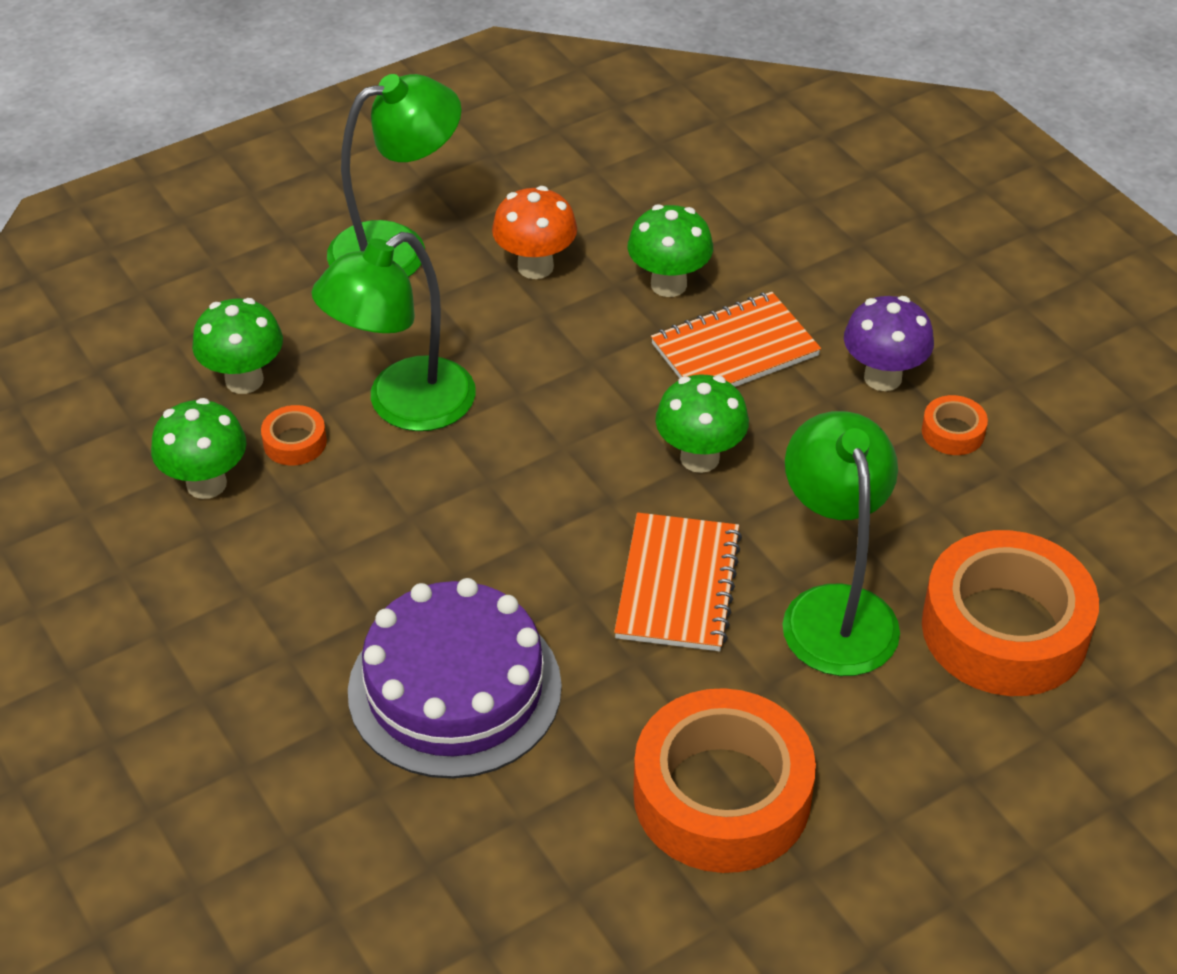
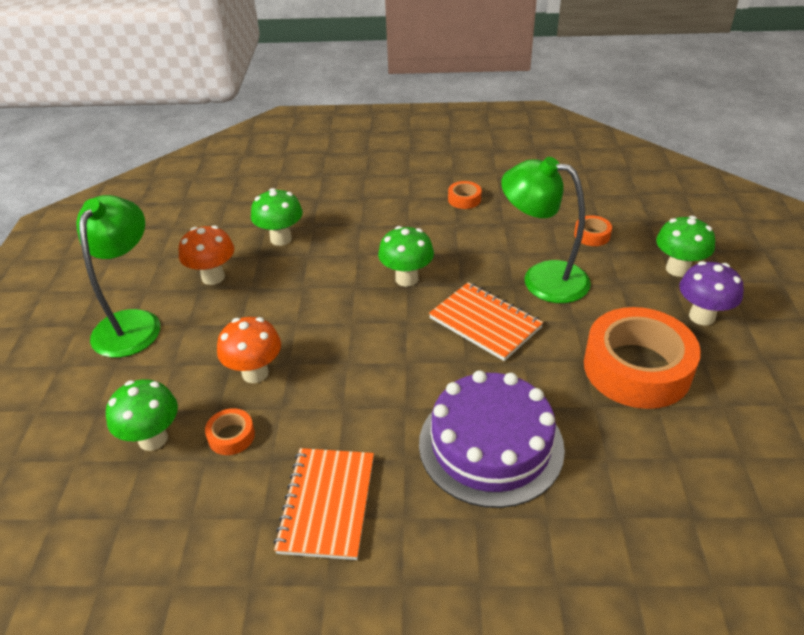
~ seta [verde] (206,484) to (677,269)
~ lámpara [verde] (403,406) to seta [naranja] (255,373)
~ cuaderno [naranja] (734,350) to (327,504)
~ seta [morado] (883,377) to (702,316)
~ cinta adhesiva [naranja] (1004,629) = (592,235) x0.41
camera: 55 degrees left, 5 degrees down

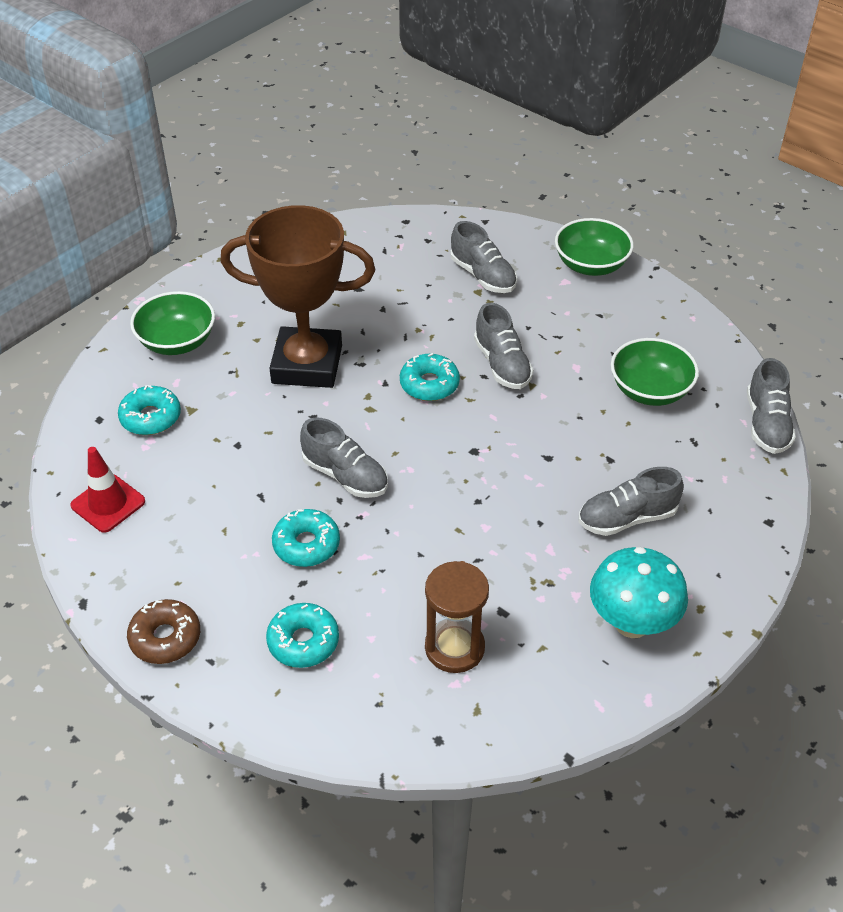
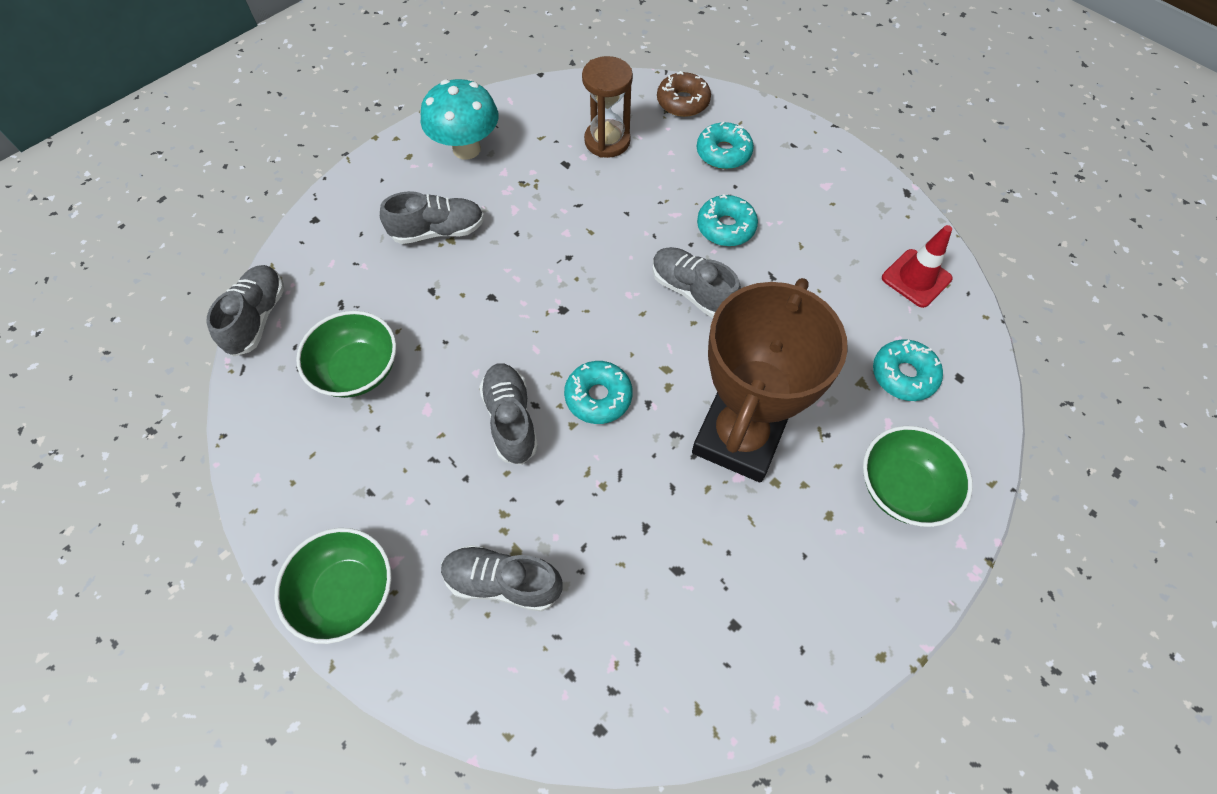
~ rosquilla [marrón] (165,638) to (683,102)
~ trofeo [marrón] (307,364) = (738,437) 75 degrees counterclockwise
~ zapato [gris] (483,276) = (503,582) 45 degrees counterclockwise
camera: 175 degrees left, 15 degrees up

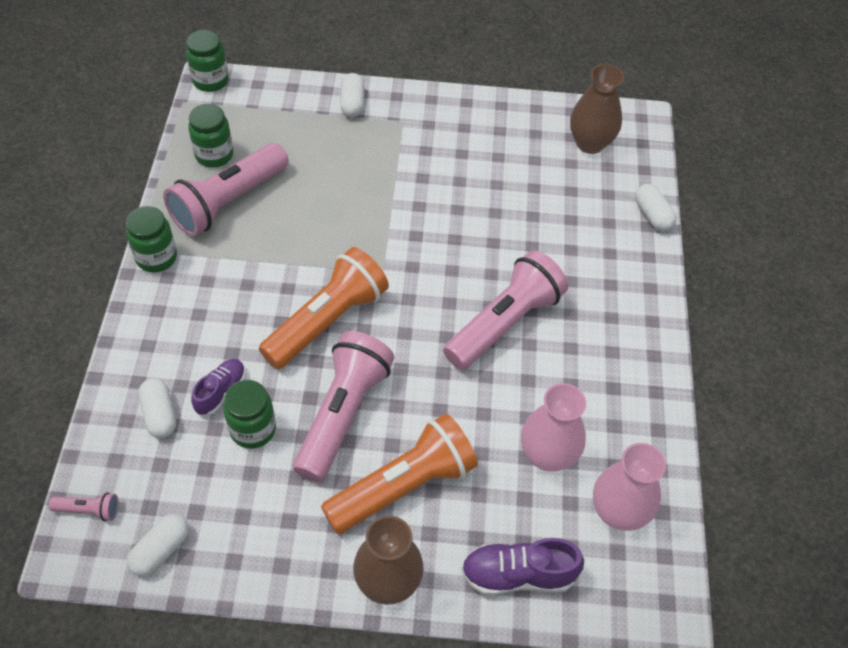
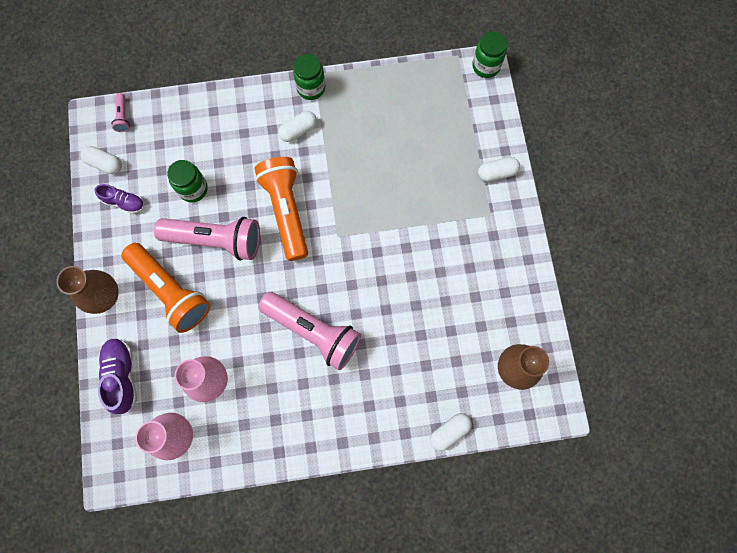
~ cápsula [blanco] (159,414) to (298,130)
- lámpara de mano [rosa] (228,202)
- tarro [verde] (214,155)
~ zapato [morado] (221,392) to (124,202)
~ lámpara de mano [naranja] (327,320) = (286,211) 135 degrees counterclockwise
camera: 80 degrees right, 20 degrees up

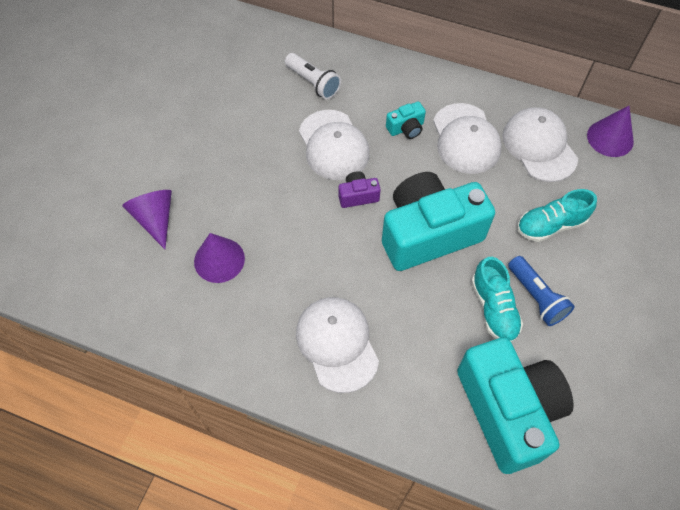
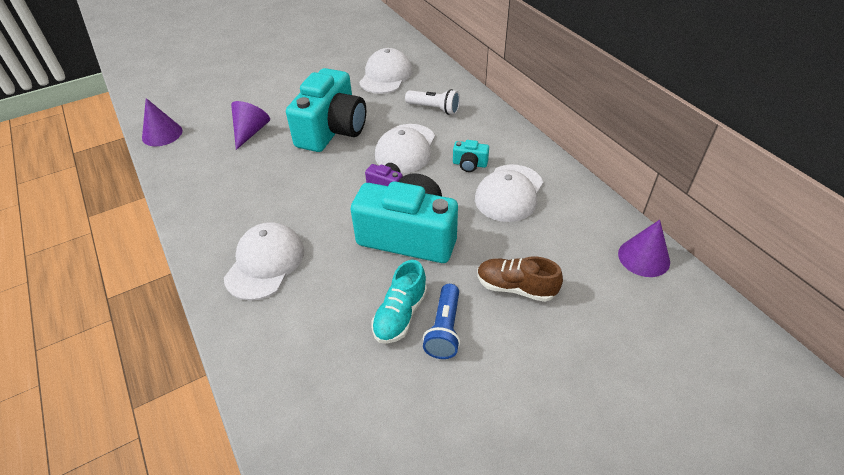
~ cono [morado] (219,260) to (162,134)
~ lámpara de mano [blanco] (313,83) = (434,109) 60 degrees counterclockwise
~ cámara [turquesa] (508,410) to (332,130)
~ gorra [blanco] (539,146) to (386,76)
~ zapato [turquesa] (550,225) to zapato [marrón] (516,287)
camera: 40 degrees right, 15 degrees down

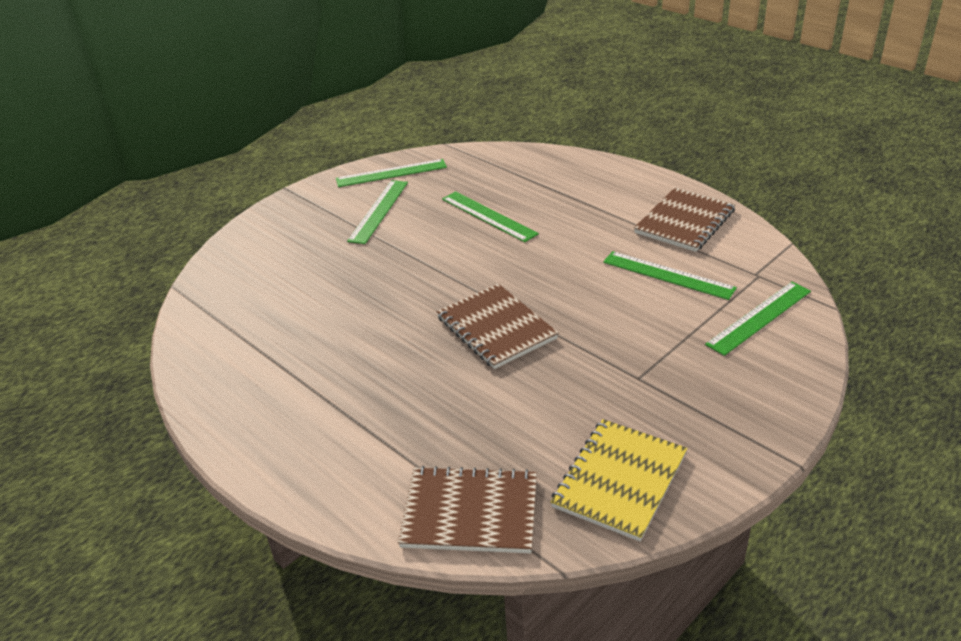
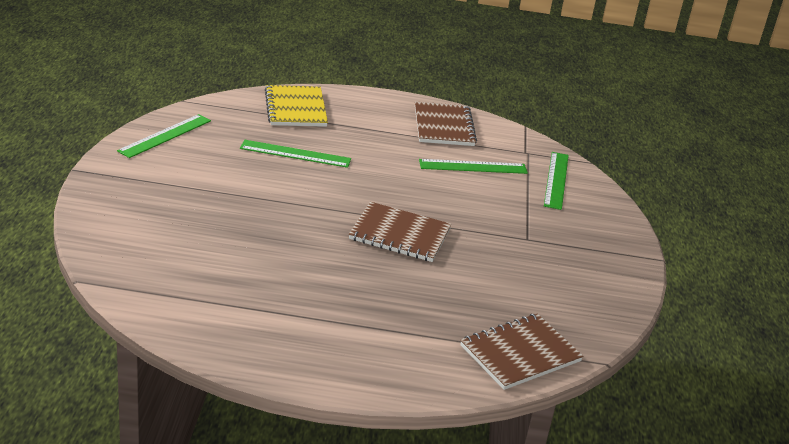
- regla [verde] (379,211)
~ cuaderno [amarillo] (619,480) to (295,108)
camera: 45 degrees left, 5 degrees down

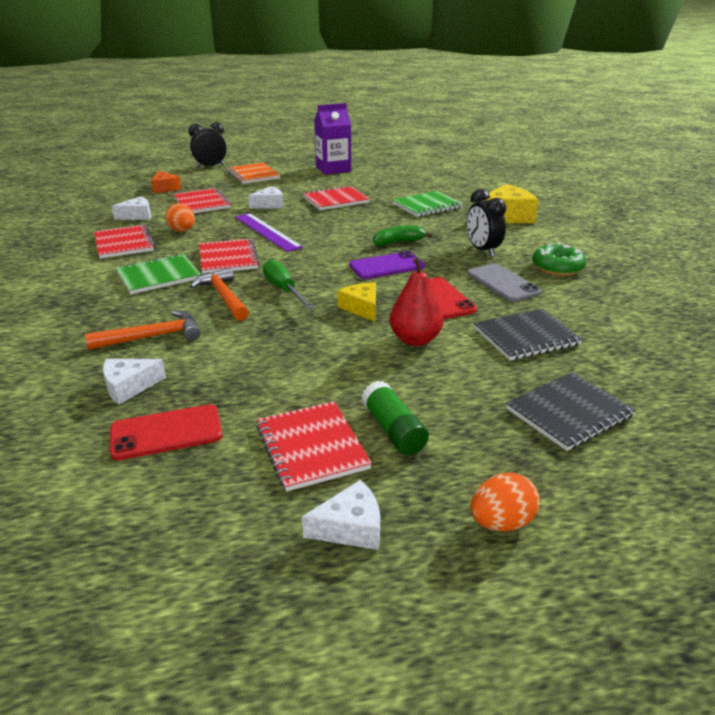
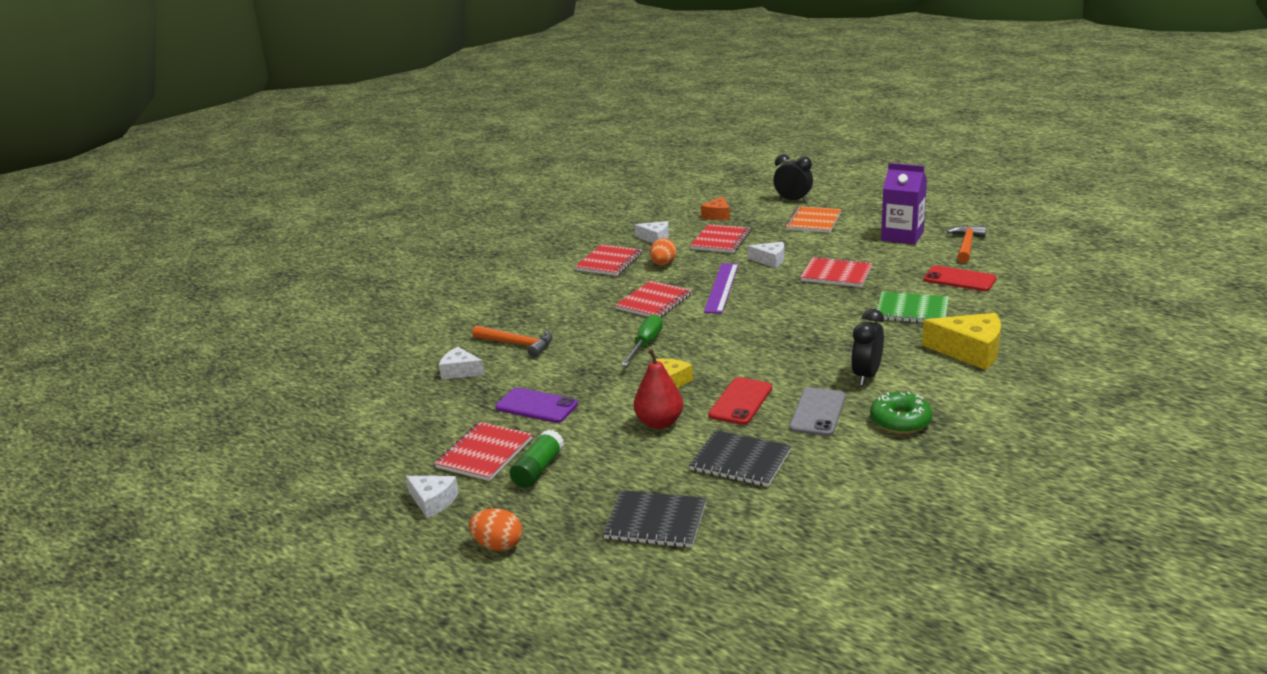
~ móvil [rojo] (166,432) to (959,279)
- cuaderno [verde] (158,276)
~ martillo [naranja] (223,296) to (966,245)
~ móvil [morado] (387,266) to (536,406)
- plátano [verde] (398,242)
camera: 50 degrees right, 5 degrees down

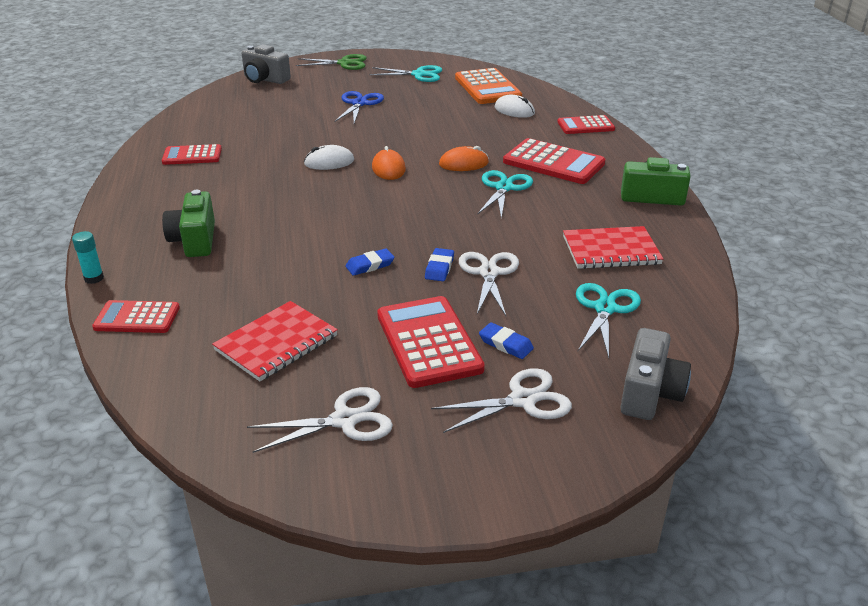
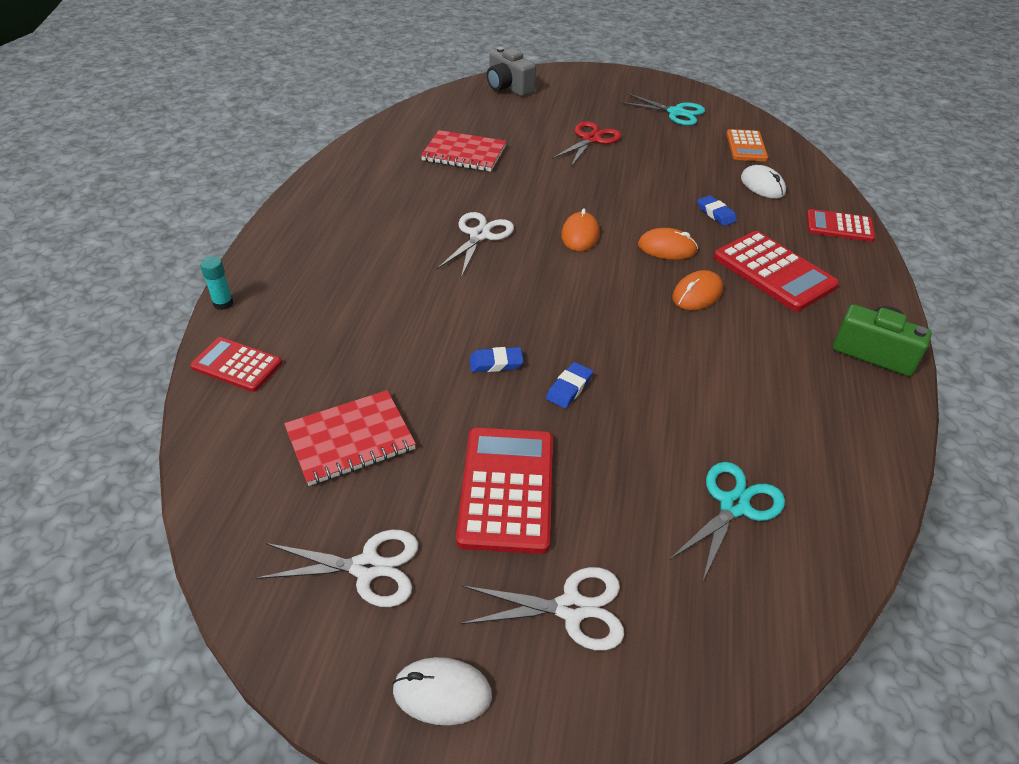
- calculadora [rojo] (192,156)
- cámara [verde] (194,240)
- tijeras [verde] (344,63)
~ ratón [blanco] (329,162) to (442,693)
~ tijeras [azul] (359,103) to tijeras [rojo] (591,139)
~ calculadora [naranja] (487,87) = (746,146) x0.62
~ tijeras [blanco] (489,273) to (480,235)
~ tijeras [turquesa] (504,188) to ratón [naranja] (697,294)
~ goma de borrar [azul] (506,344) to (716,213)
~ cuaderno [rojo] (611,250) to (464,154)
- cámara [gris] (649,393)
camera: 20 degrees right, 10 degrees up

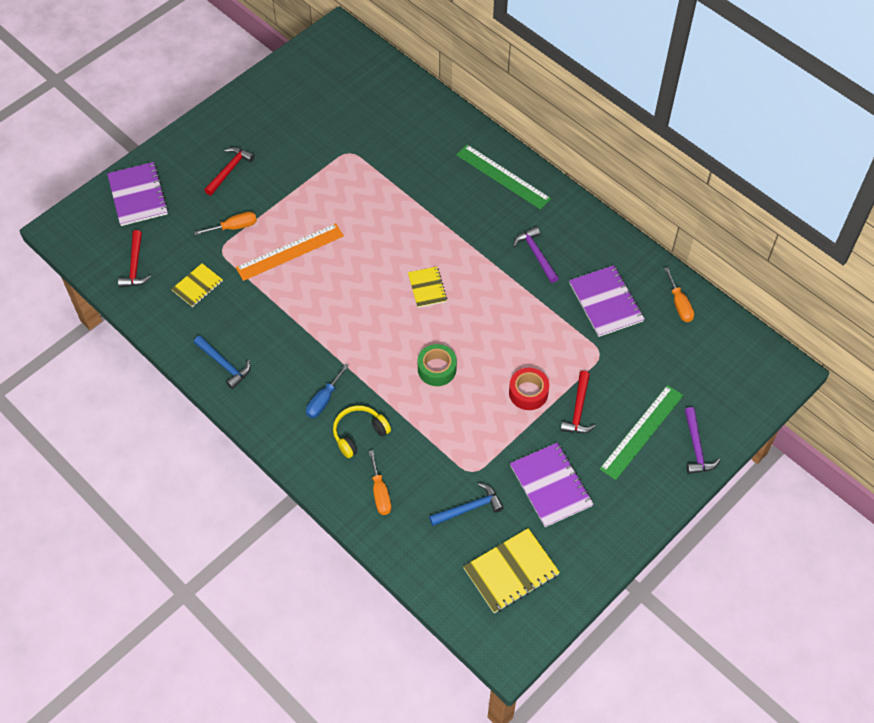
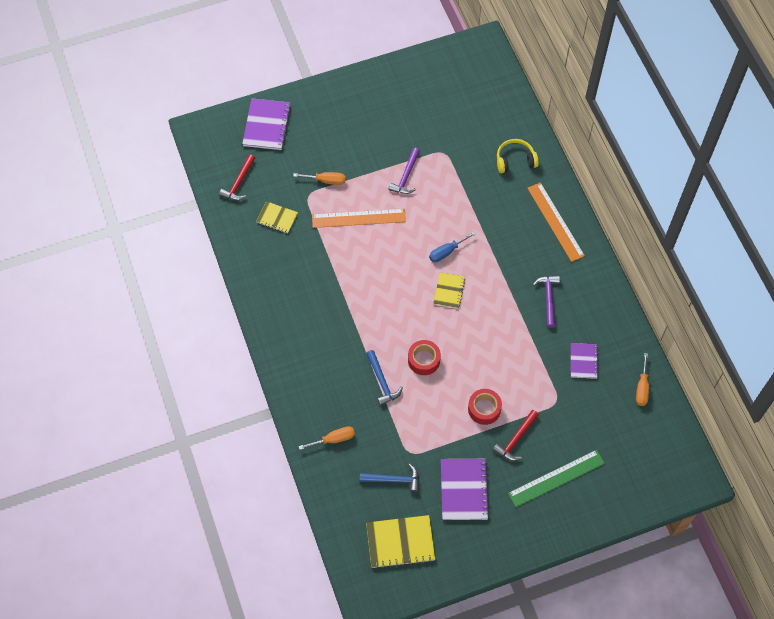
~ cuaderno [amarillo] (197,286) = (277,218) 45 degrees clockwise
~ martillo [azul] (224,364) to (382,381)
- martillo [rojo] (229,170)
~ destornillador [azul] (323,400) to (446,252)
~ auriculares [amarillo] (359,434) to (515,160)
~ destornillador [naranja] (380,493) = (334,439) 120 degrees counterclockwise
~ cinta adhesiva [verde] (437,369) to cinta adhesiva [rojo] (424,360)
~ regla [verde] (502,177) to regla [naranja] (555,222)
~ cuaderno [morado] (606,302) = (583,361) x0.61
~ martillo [morado] (696,447) to (406,176)
camera: 25 degrees right, 5 degrees up

